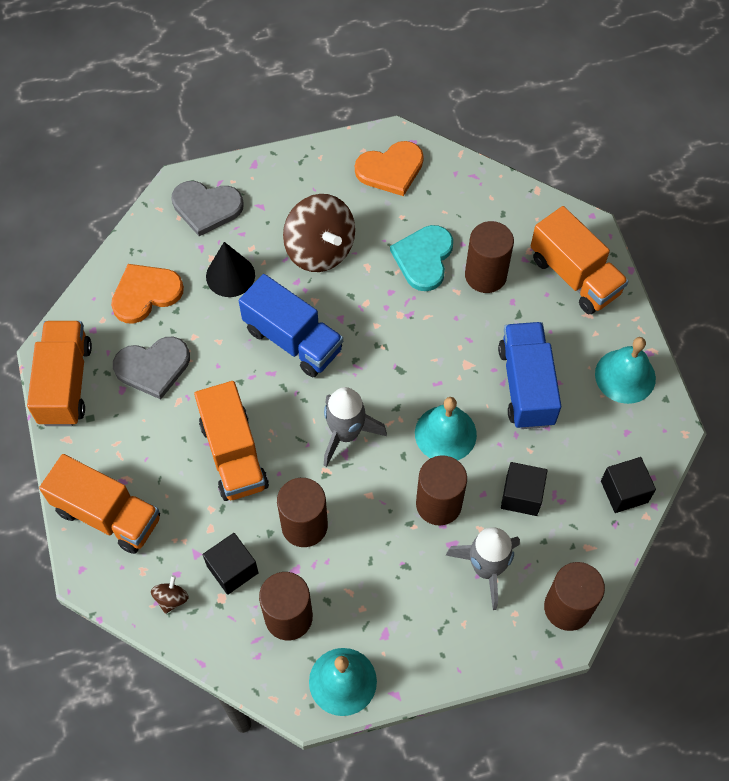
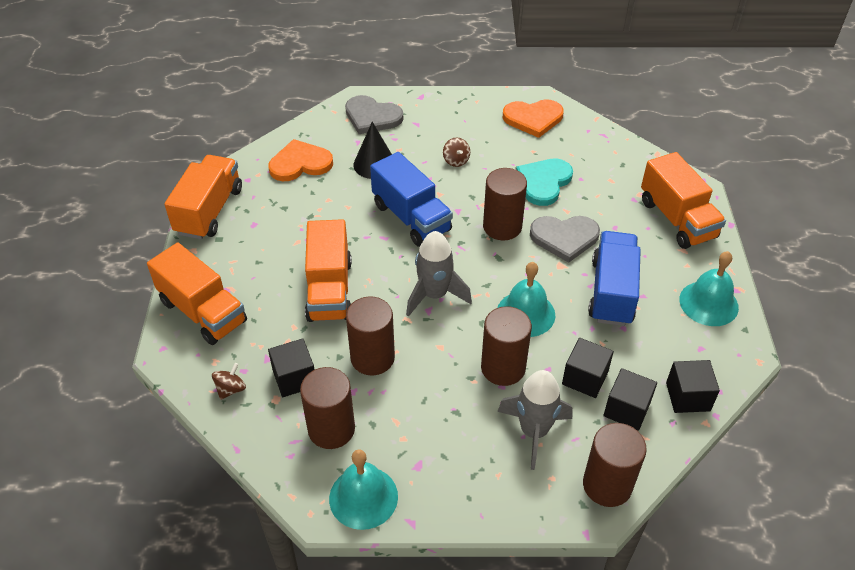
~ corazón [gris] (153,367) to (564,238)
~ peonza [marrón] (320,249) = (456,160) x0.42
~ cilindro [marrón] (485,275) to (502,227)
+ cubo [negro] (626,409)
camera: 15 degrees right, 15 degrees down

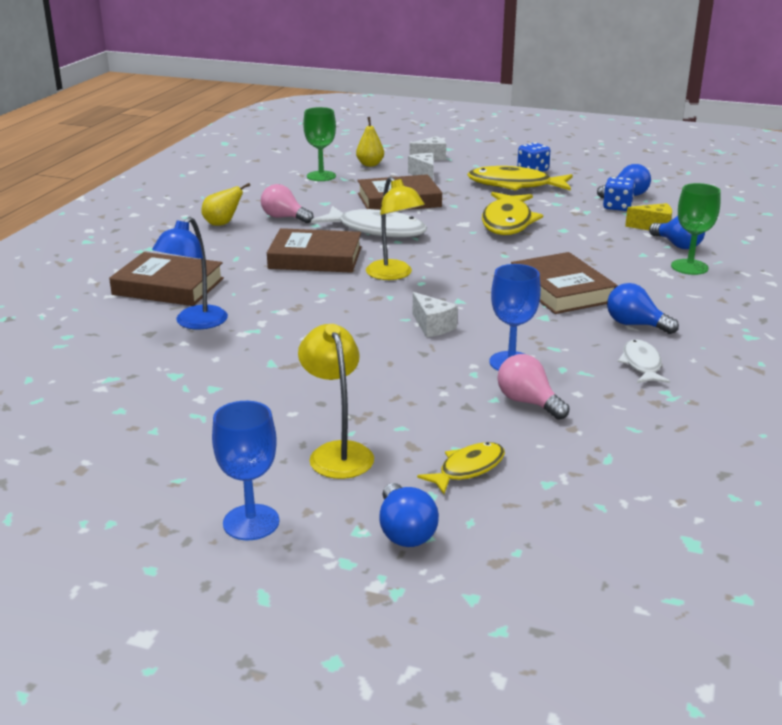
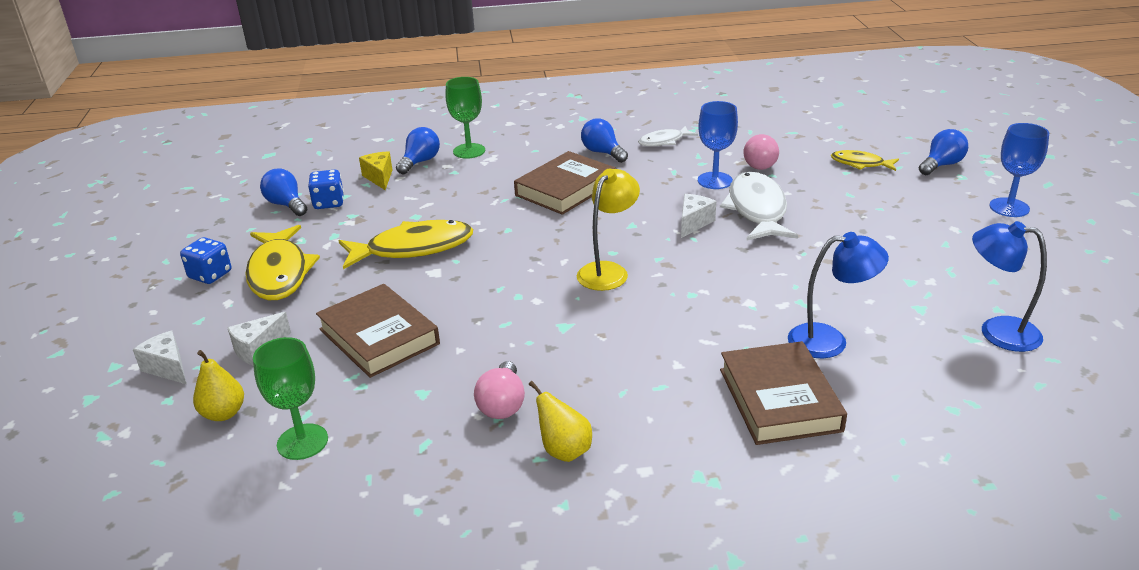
- libro [marrón] (315,258)
- lámpara [amarillo] (337,452)
~ pez [blanco] (376,230) to (757,210)
~ bombilla [azul] (635,325) = (603,153) 135 degrees clockwise
+ lámpara [azul] (997,331)
camera: 115 degrees left, 5 degrees up

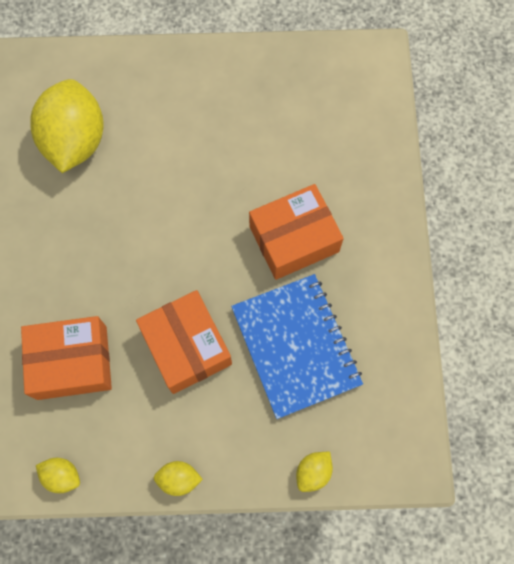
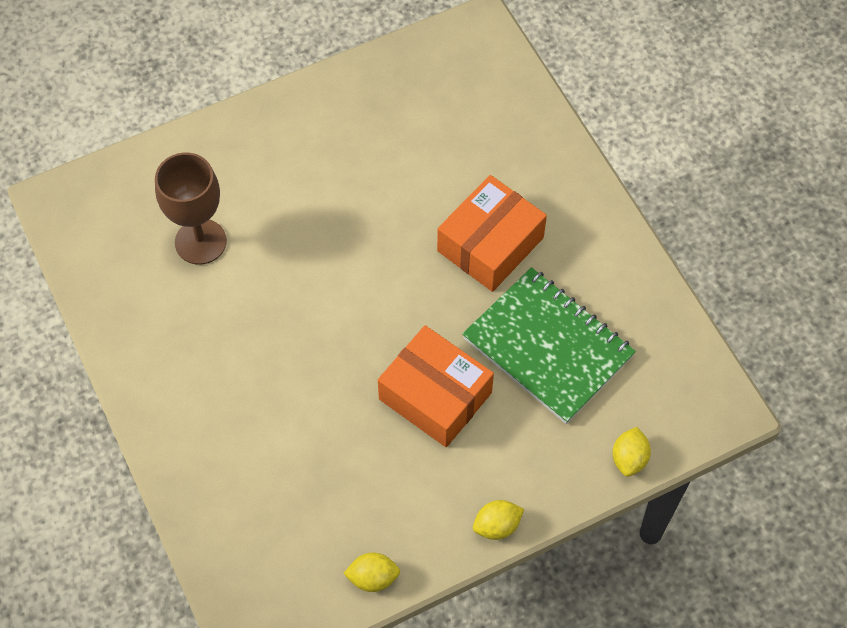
- caja [naranja] (72,362)
~ limón [amarillo] (75,141) to copa [marrón] (200,242)
~ cuaderno [azul] (296,346) to cuaderno [verde] (548,347)
camera: 25 degrees left, 10 degrees down

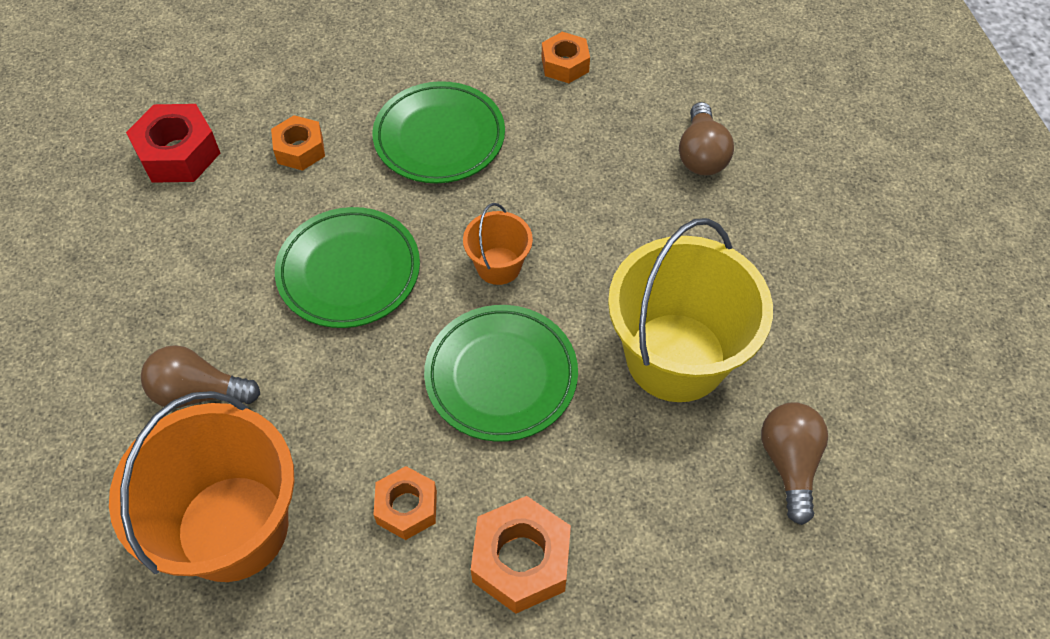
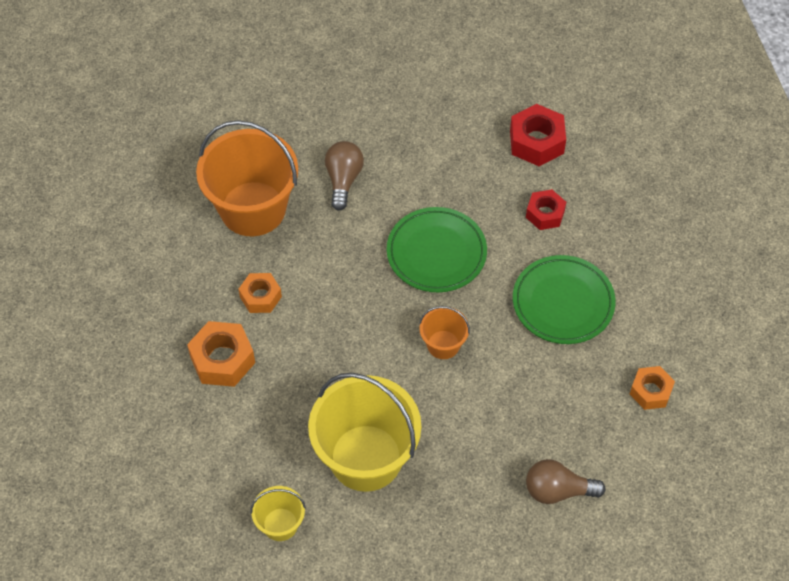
~ tuerca [naranja] (300,149) to tuerca [rojo] (545,214)
- plato [verde] (501,376)
~ bombilla [marrón] (789,463) to balde [amarillo] (280,524)
camera: 90 degrees right, 0 degrees up

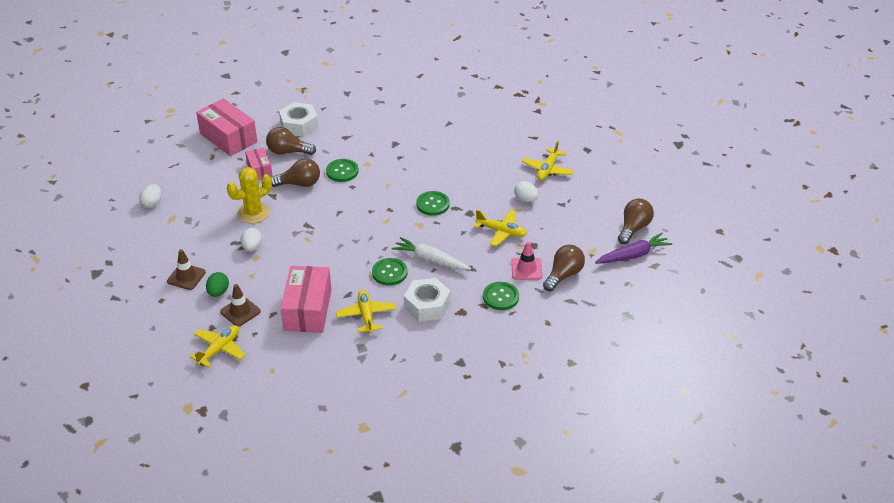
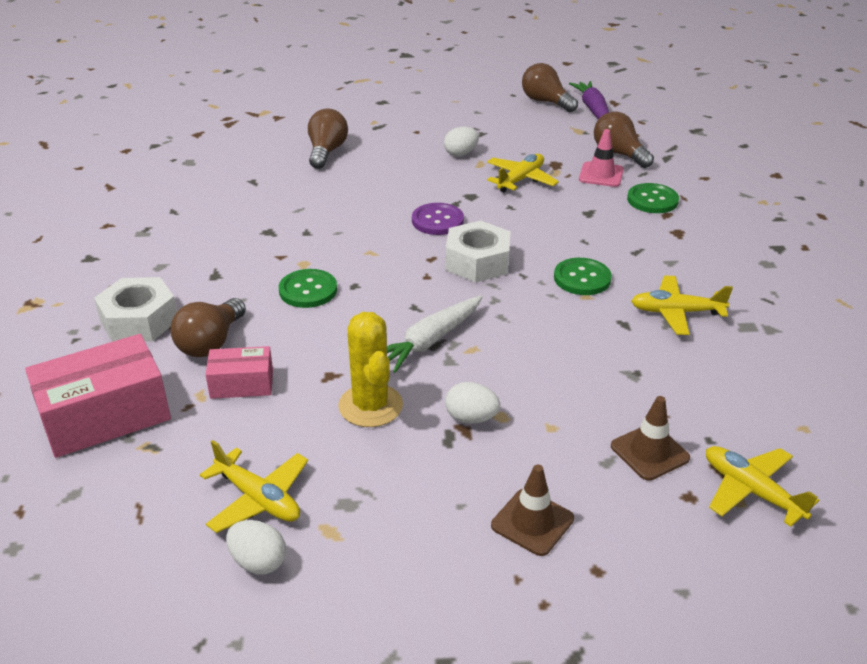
- huevo [verde] (218,292)
~ bombilla [marrón] (299,184) to (326,152)
- caja [rosa] (308,310)
~ zanahoria [blanco] (430,260) to (430,341)
~ tuerca [blanco] (427,305) to (477,262)
~ botón [verde] (433,204) to botón [morado] (437,221)
~ avión [amarillo] (547,169) to (258,499)
camera: 75 degrees left, 5 degrees down

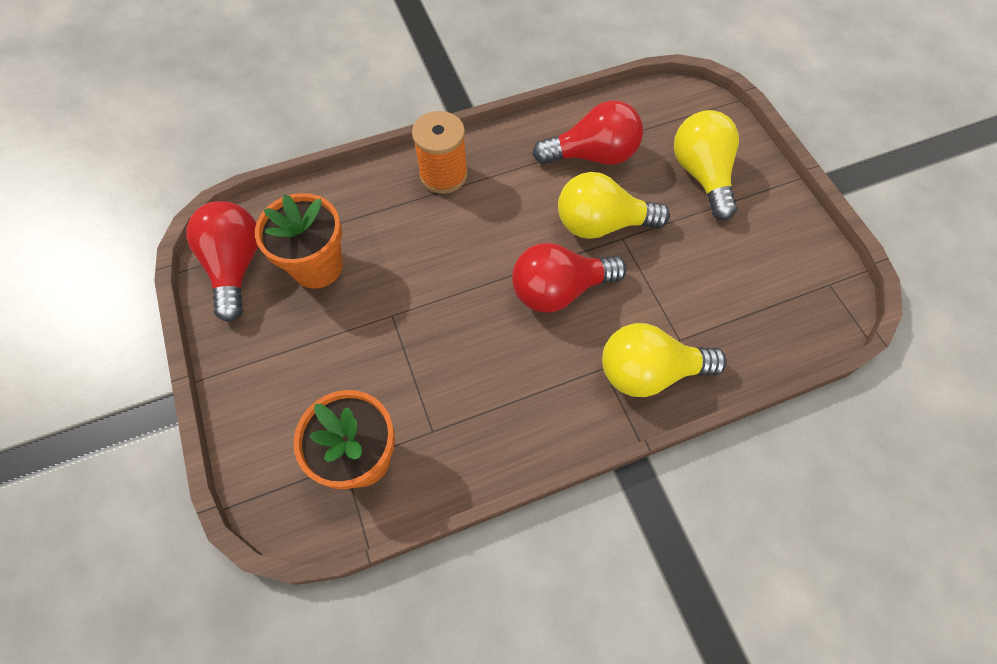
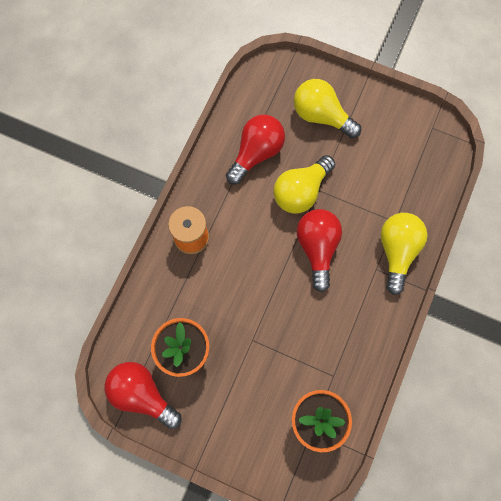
~ bombilla [rojo] (559,290) = (317,248) 150 degrees clockwise
~ bombilla [amarillo] (649,372) = (397,251) 150 degrees clockwise
camera: 45 degrees left, 10 degrees up

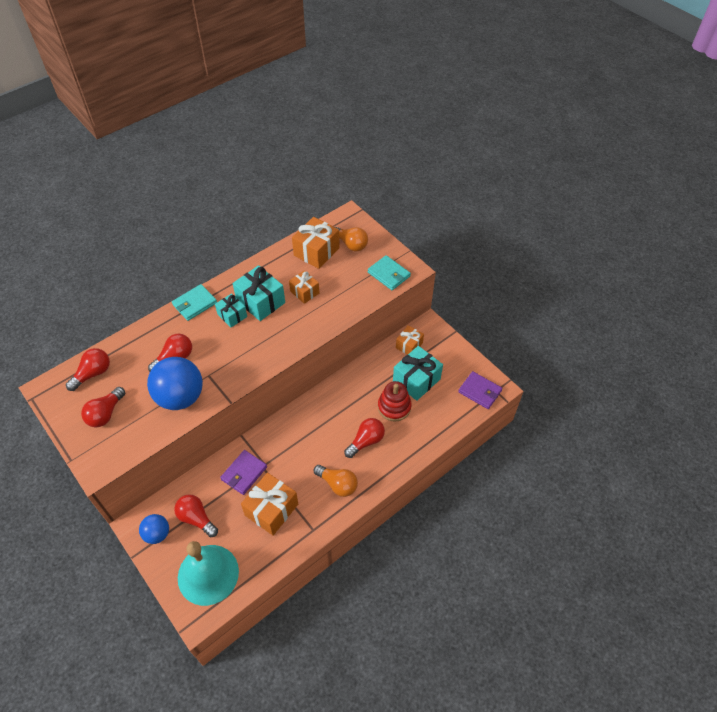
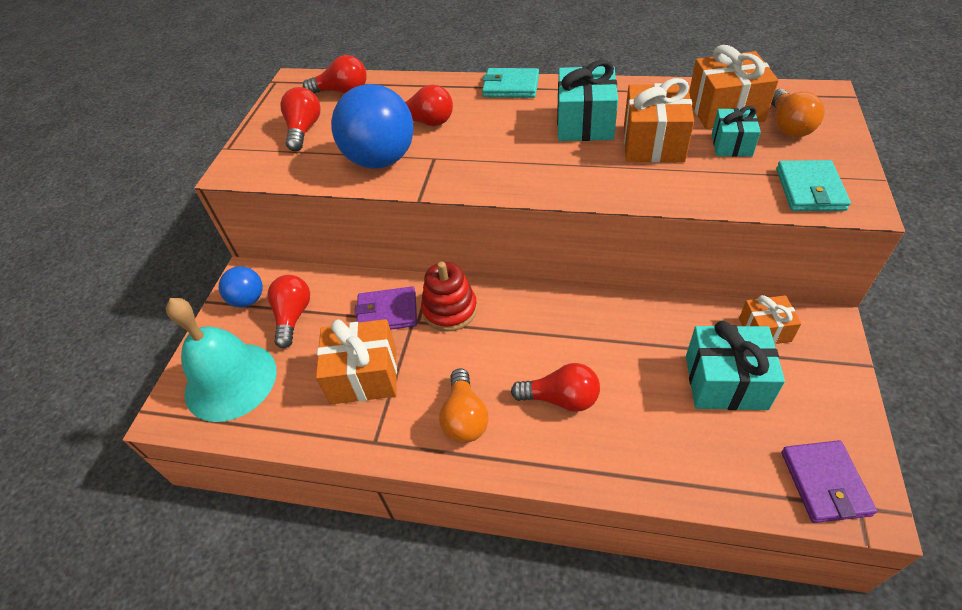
~ bombilla [rojo] (105,414) = (304,130) 105 degrees clockwise
~ regalo [turquesa] (232,315) to (731,144)
~ regalo [naranja] (304,292) = (653,143) x1.65
~ juguete apilable [rojo] (394,407) to (450,310)
camera: 55 degrees right, 5 degrees down

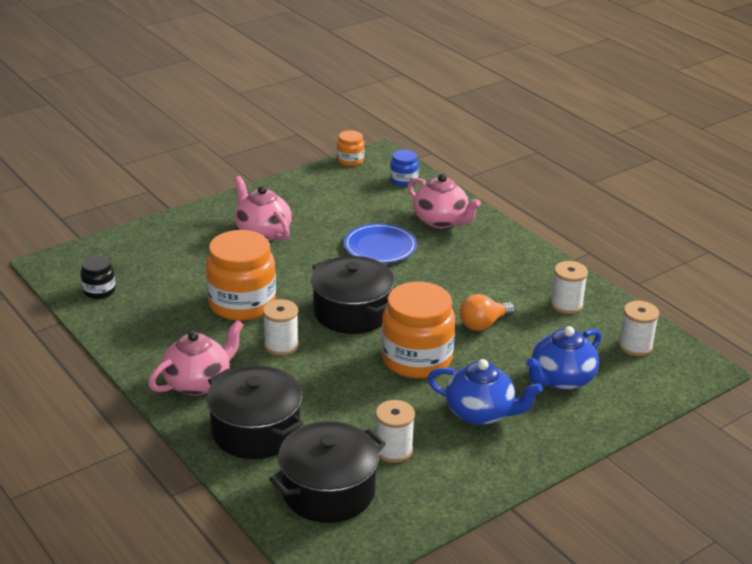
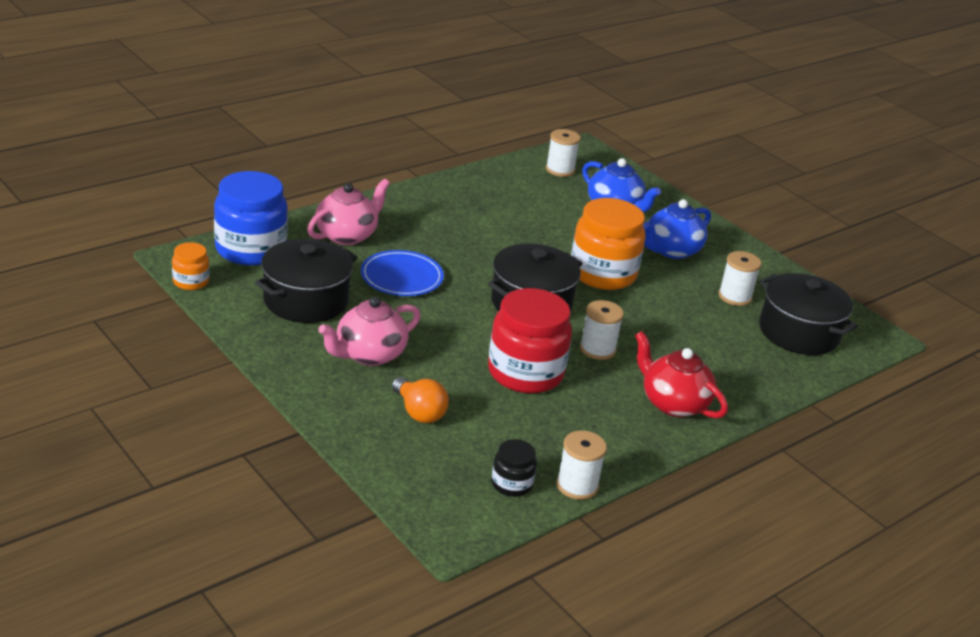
~ tetera [rosa] (198,382) to tetera [rojo] (673,403)
~ tarro [naranja] (242,304) to tarro [rojo] (525,373)
~ olla [negro] (256,431) to (306,300)
~ tarro [azul] (403,180) = (250,249) x2.06
~ tetera [azul] (480,413) = (671,250) 150 degrees counterclockwise
~ bombilla [naranja] (483,324) to (419,412)
~ carrete [blanco] (566,304) to (577,485)
camera: 95 degrees left, 0 degrees up

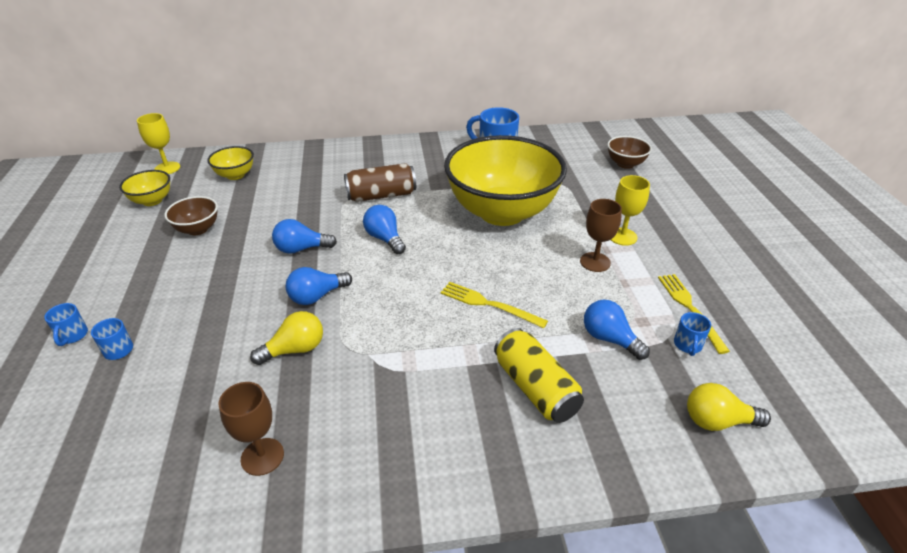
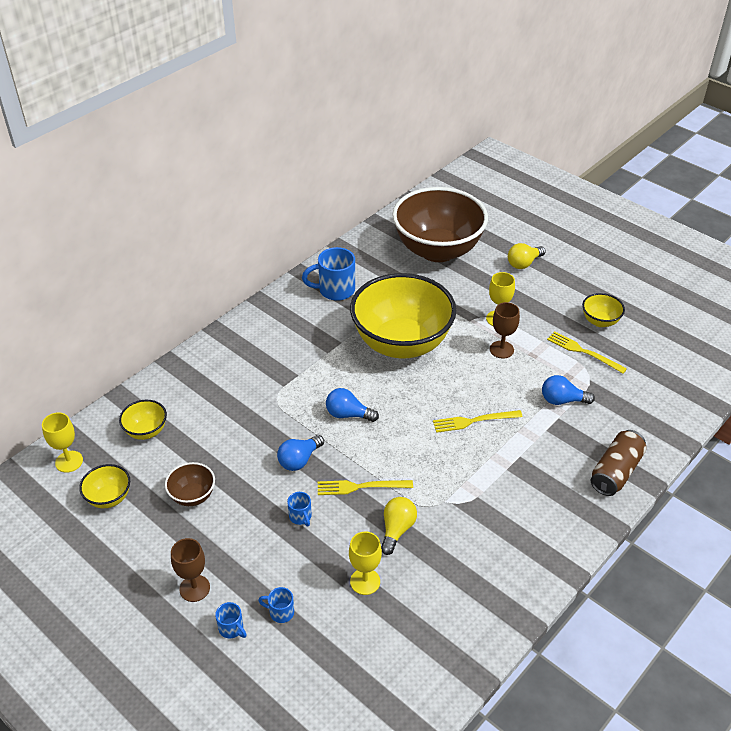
~ copa [marrón] (262,456) to (194,588)
~ bombilla [azul] (317,296) to tenedor [amarillo] (361,487)
~ lata [marrón] (381,195) to (615,472)
- lata [amarillo] (535,388)
~ cuenco [marrón] (625,164) = (437,250) x2.42
~ taza [azul] (687,345) to (300,517)
~ bombilla [amarillo] (717,421) to (523,263)
+ copa [amarillo] (365,581)
+ cuenco [amarillo] (600,321)
camera: 40 degrees left, 5 degrees up

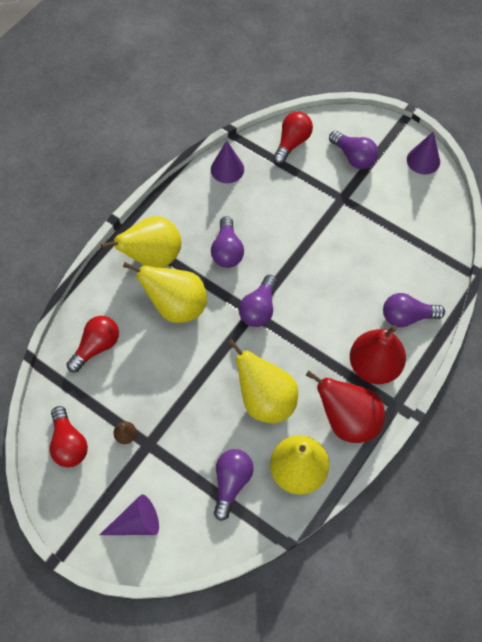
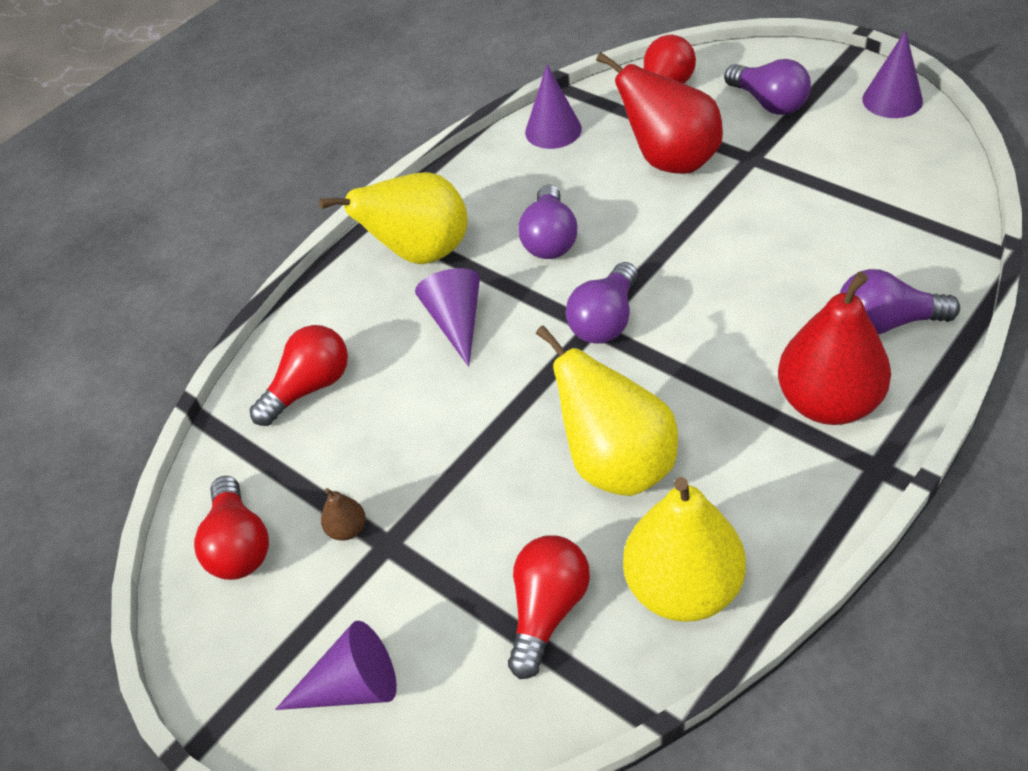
~ pera [amarillo] (176,306) to cono [morado] (456,322)
~ bombilla [morado] (231,483) to bombilla [rojo] (547,610)
~ pera [rojo] (347,420) to (670,161)
camera: 10 degrees right, 15 degrees down

